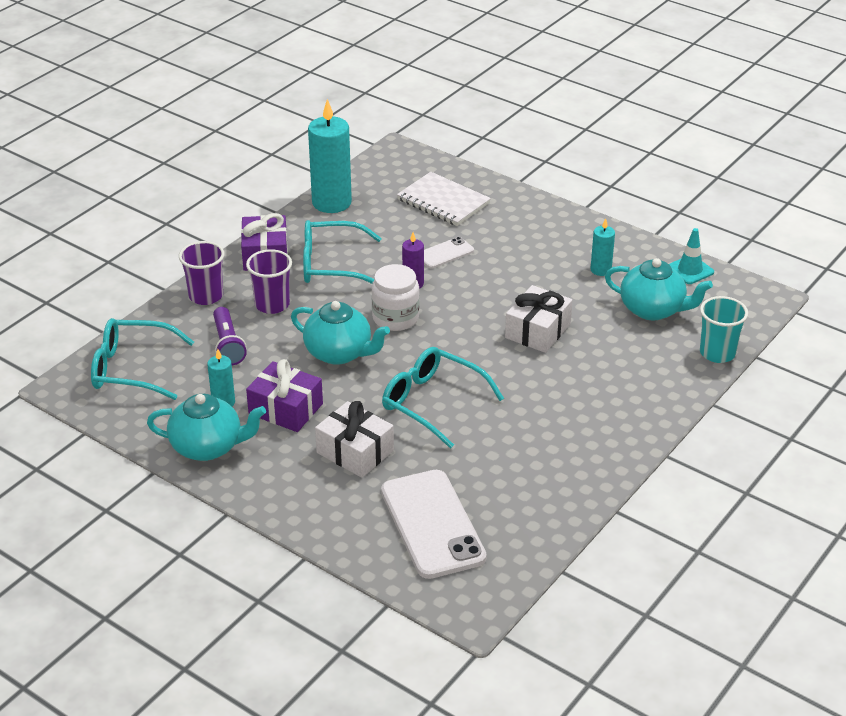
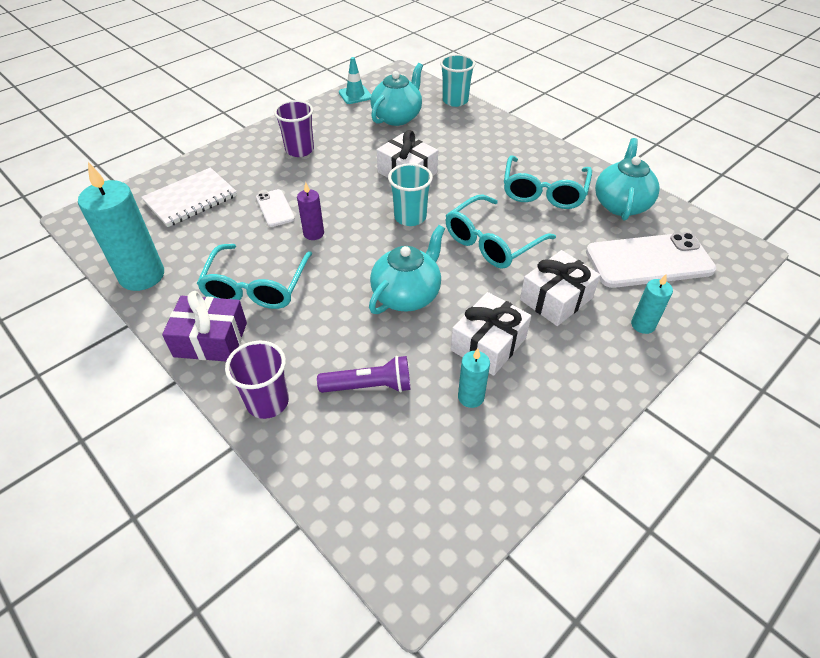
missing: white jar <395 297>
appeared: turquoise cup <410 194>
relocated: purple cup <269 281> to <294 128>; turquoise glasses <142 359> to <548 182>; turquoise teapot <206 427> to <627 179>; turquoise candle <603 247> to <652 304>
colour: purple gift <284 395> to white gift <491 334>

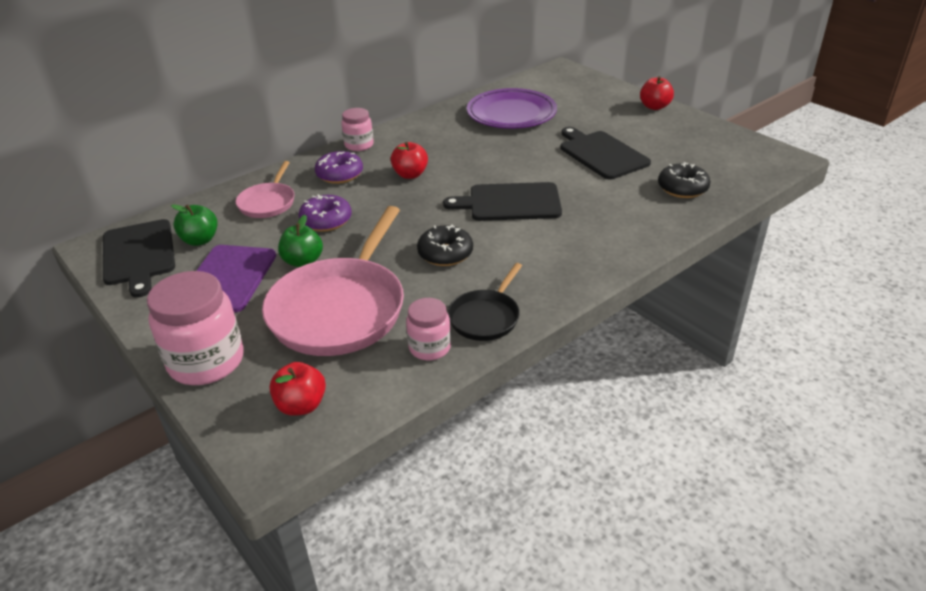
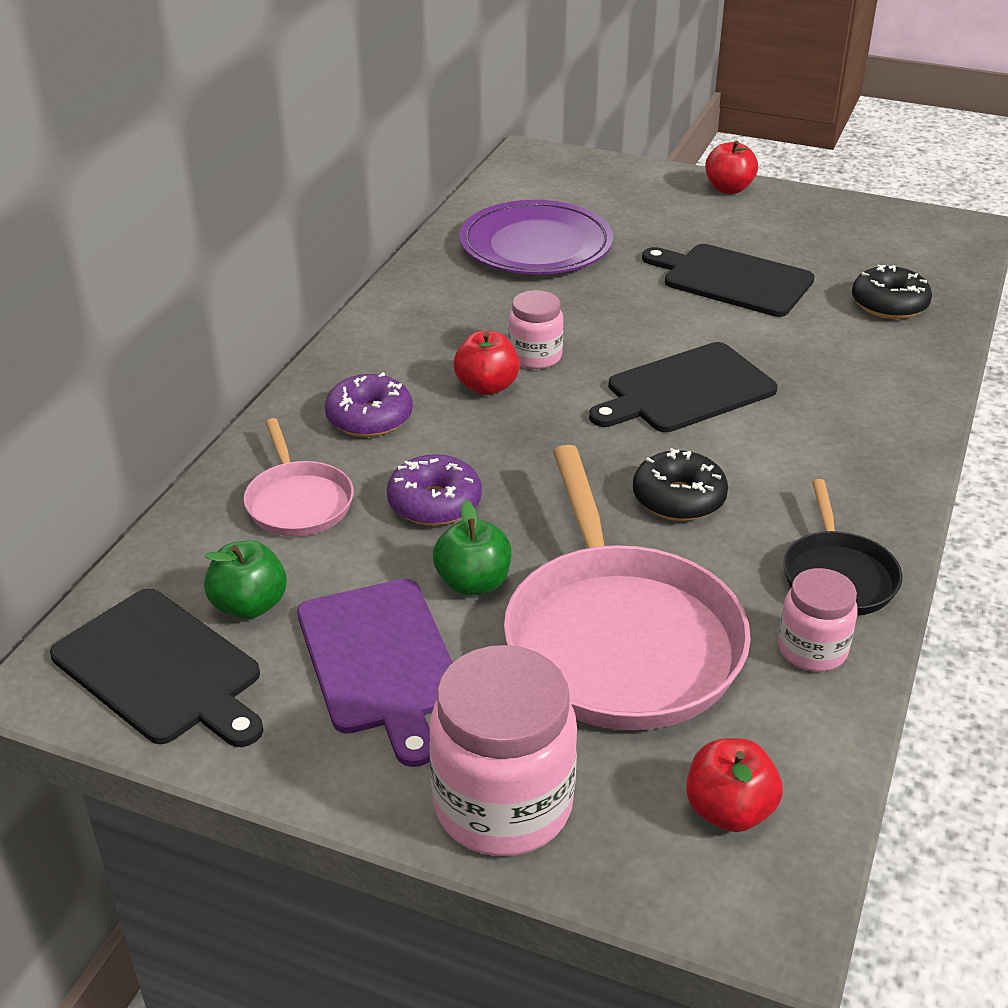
relocated: pink jar <357 129> to <536 329>

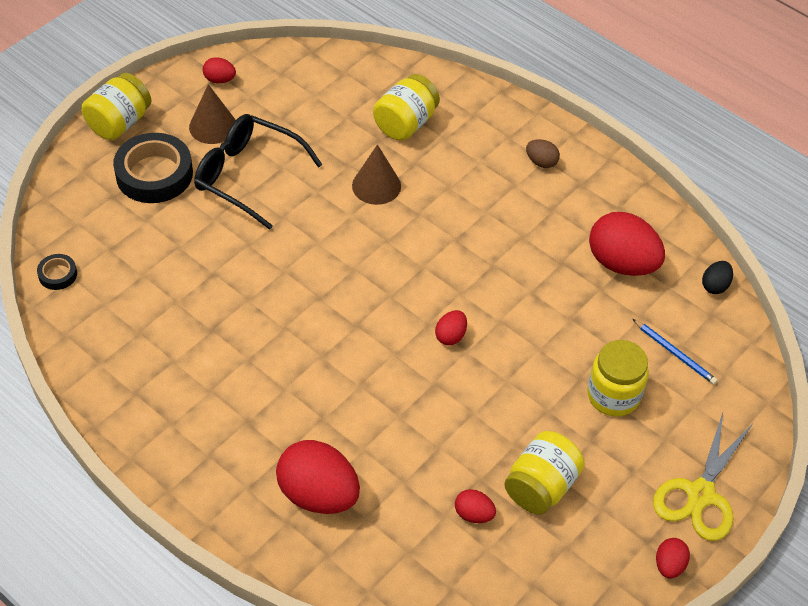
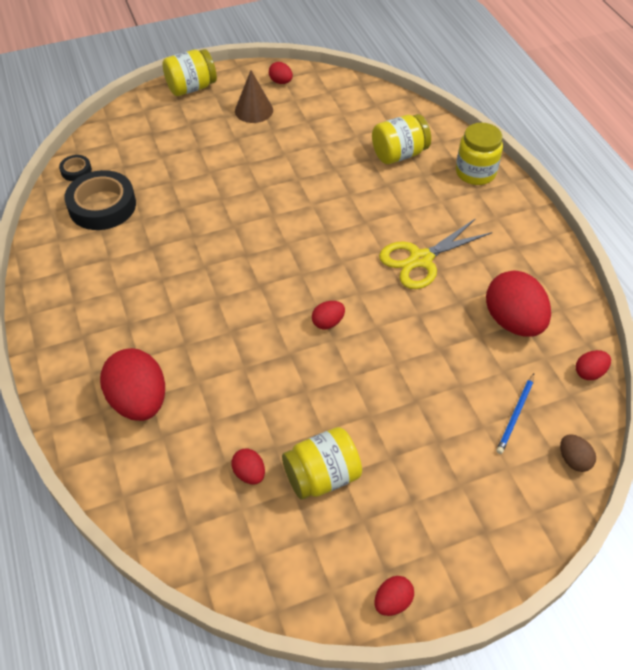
missing: black glasses <258 172>; brown cone <376 174>
relocated: black tape <153 168> to <100 200>; yellow scissors <702 477> to <435 253>; yellow jar <618 378> to <479 154>; brown egg <543 153> to <578 453>
colour: black egg <717 277> to red egg <593 365>
spun: blue pencil <675 351> = <515 414> 45 degrees clockwise

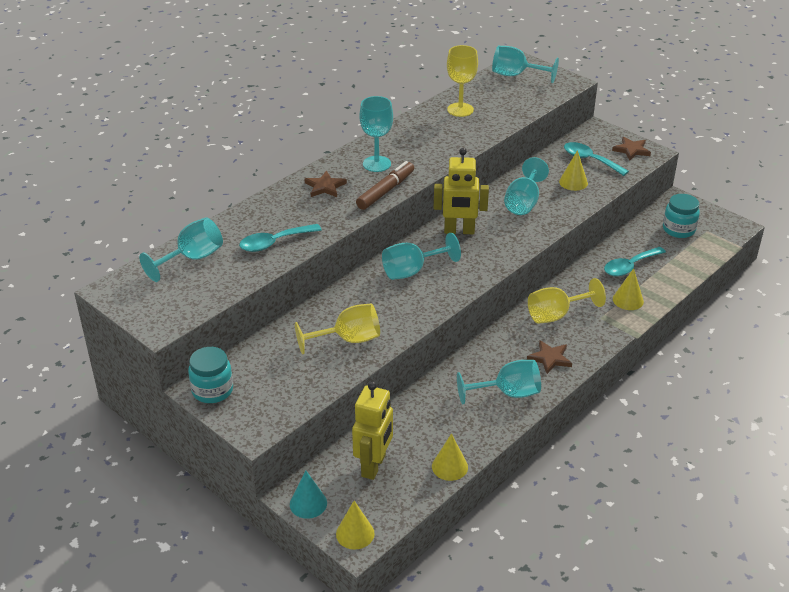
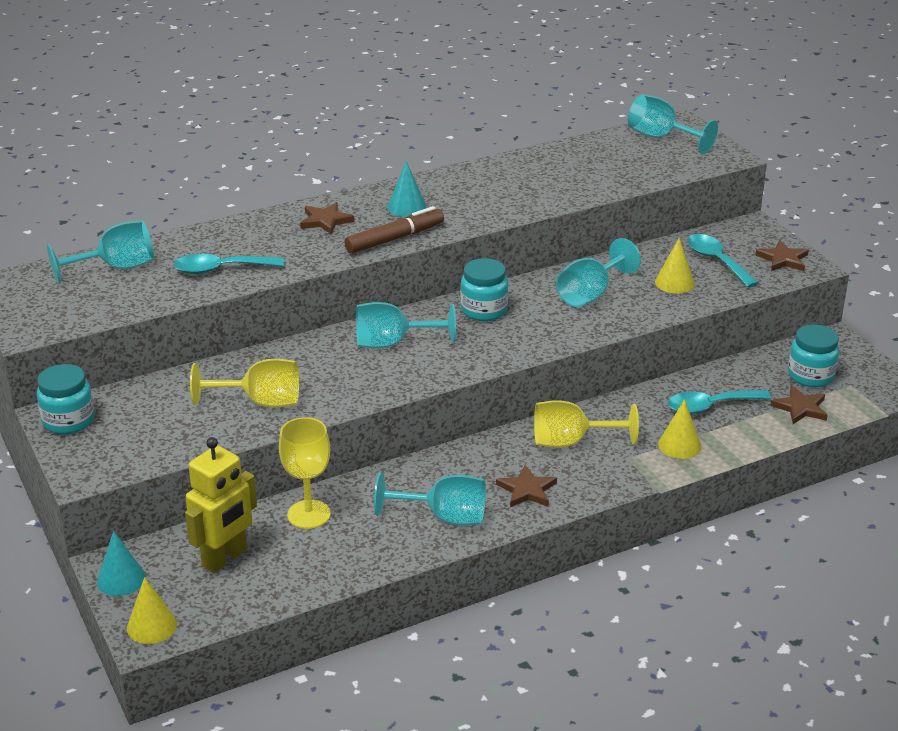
missing: yellow cone <450 457>
appeared: brown star <799 405>
relocated: yellow goblet <462 81> to <305 473>
exchanged: turquoise goblet <376 134> to turquoise cone <407 189>; yellow robot <461 191> to turquoise jar <484 289>

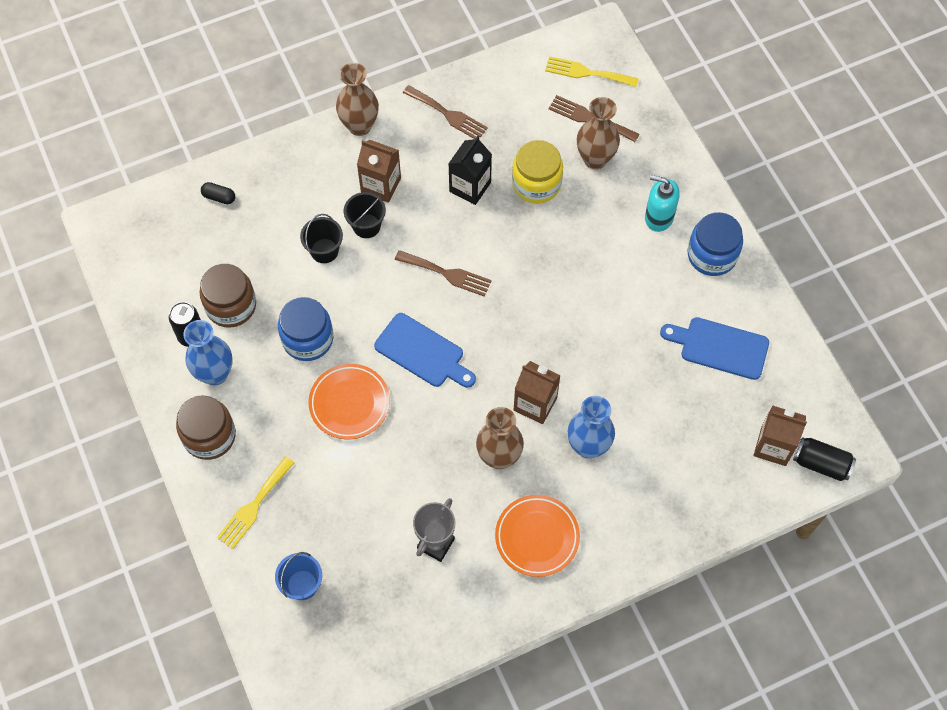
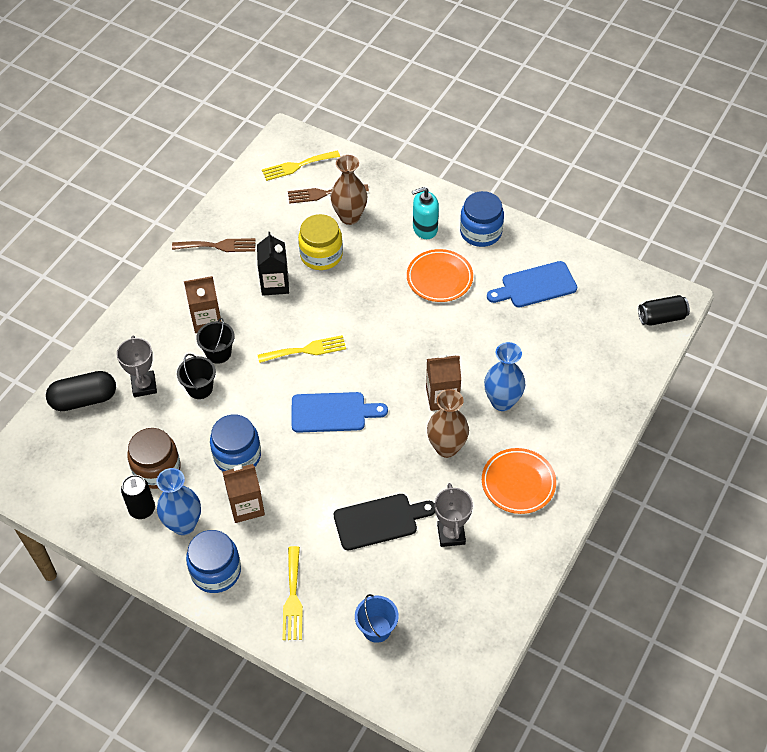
missing: brown vase <357 99>
appeared: grey trophy <136 366>; black cutting board <384 522>
relocated: brown carton <780 435> to <243 493>; orange plate <349 401> to <440 275>
colour: brown jar <206 427> to blue jar <213 561>; brown fork <443 273> to yellow fork <302 349>
size: black capsule <218 193> = <81 391> x2.05

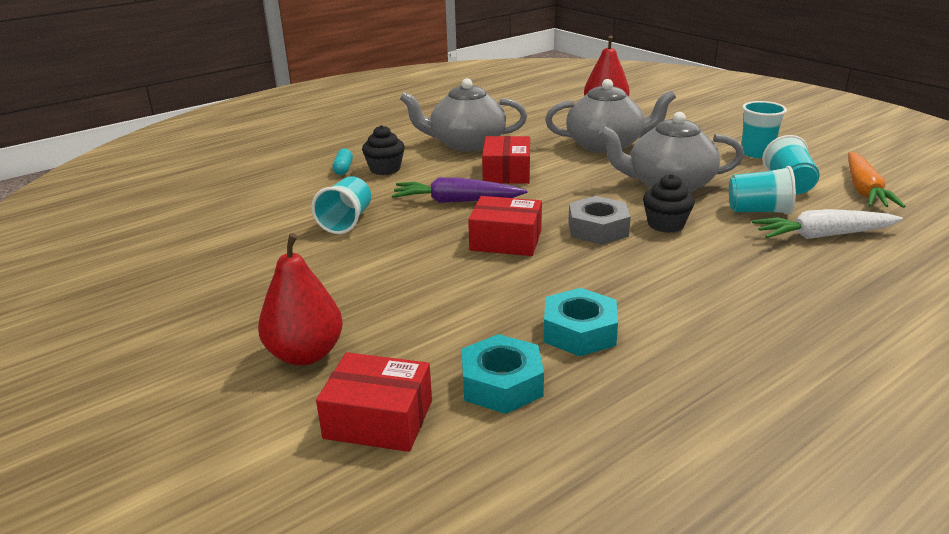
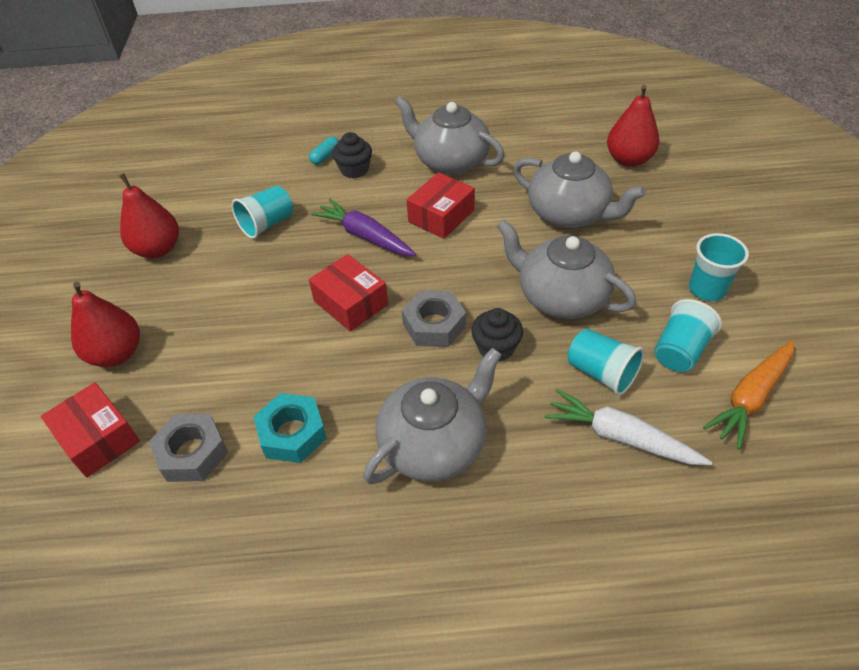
appeared: red pear <149 215>; grey teapot <432 416>
colour: turquoise nut <502 374> to grey nut <188 447>

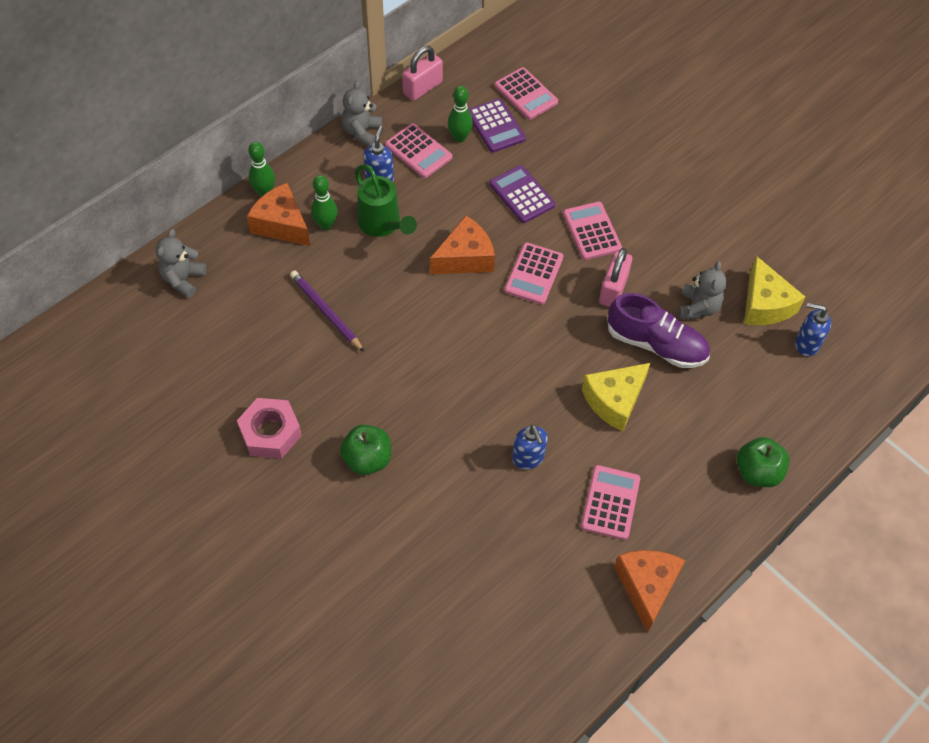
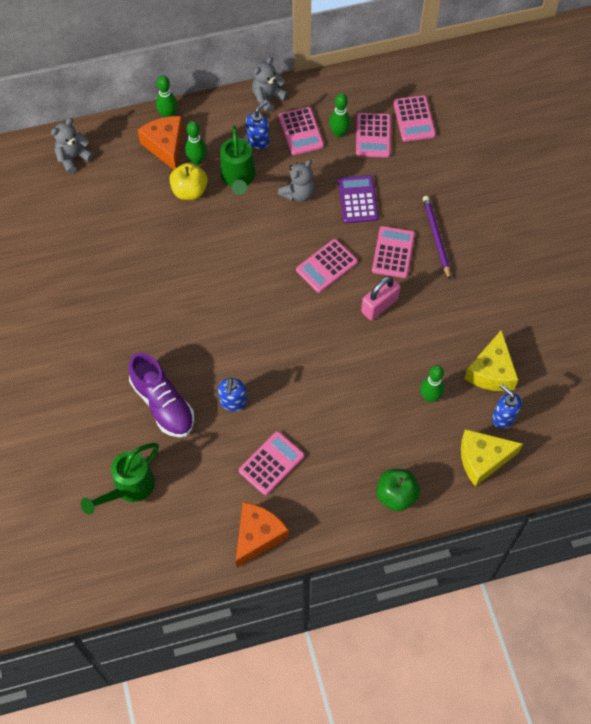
missing: pink nut <269 428>; green apple <365 450>; pink padlock <422 73>; orange cheese <462 245>
appeared: green watering can <120 478>; yellow apple <188 181>; green bowling pin <432 384>
relocated: purple shoe <658 330> to <161 395>; grey teddy bear <702 290> to <296 180>; purple pencil <327 311> to <437 238>; yellow cheese <616 397> to <492 458>
colour: purple calculator <497 125> to pink calculator <373 135>

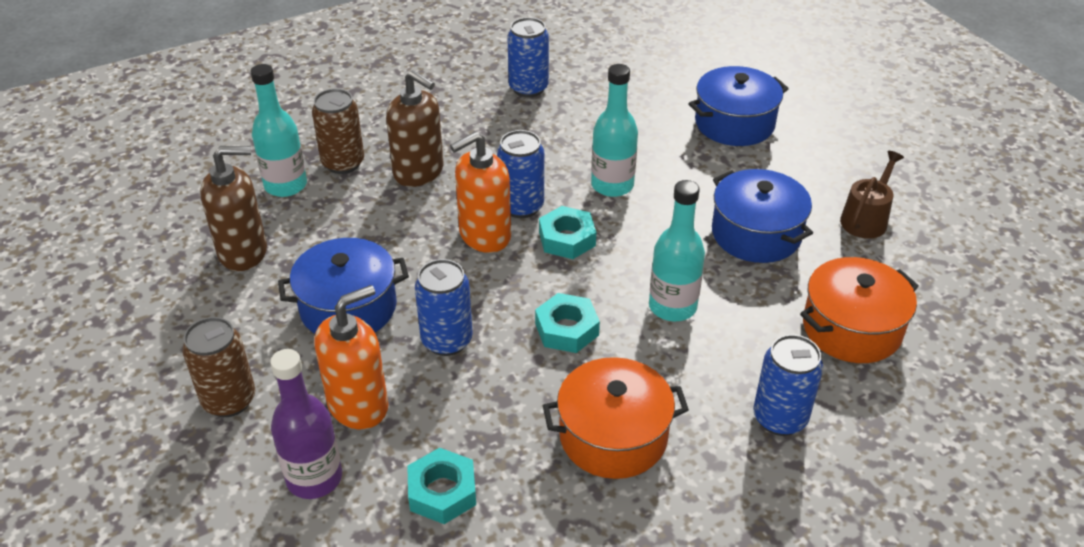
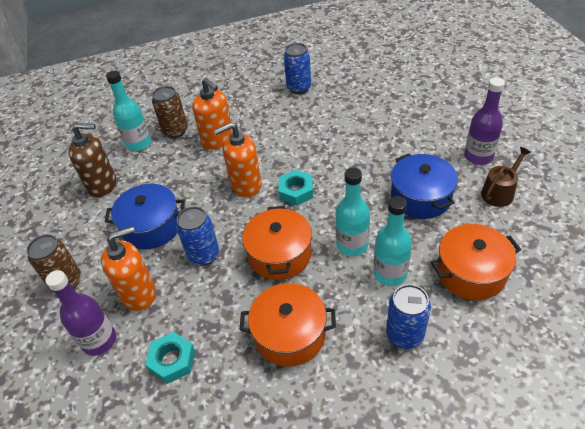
missing: blue can <520 174>; blue pot <738 106>
appeared: purple bottle <484 121>
relocated: turquoise bottle <614 130> to <392 241>
exchanged: turquoise nut <567 323> to orange pot <277 243>
colour: brown soap dispenser <414 128> to orange soap dispenser <212 113>

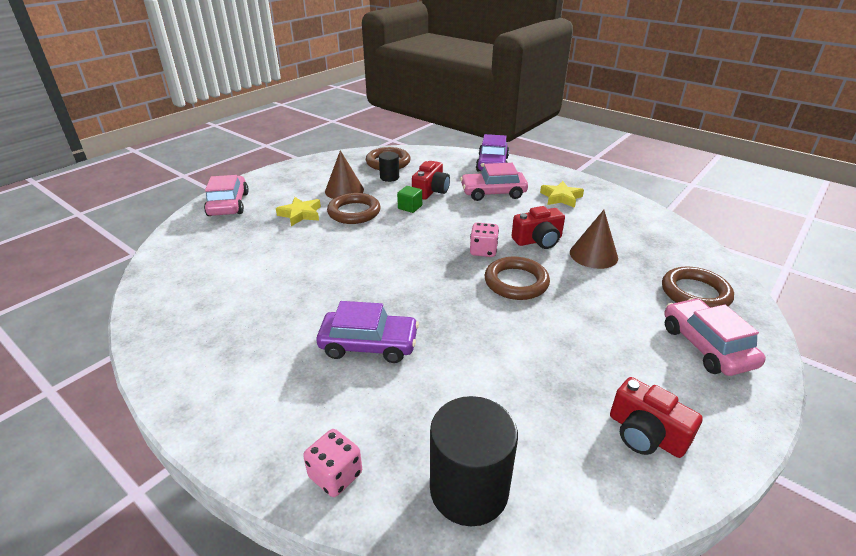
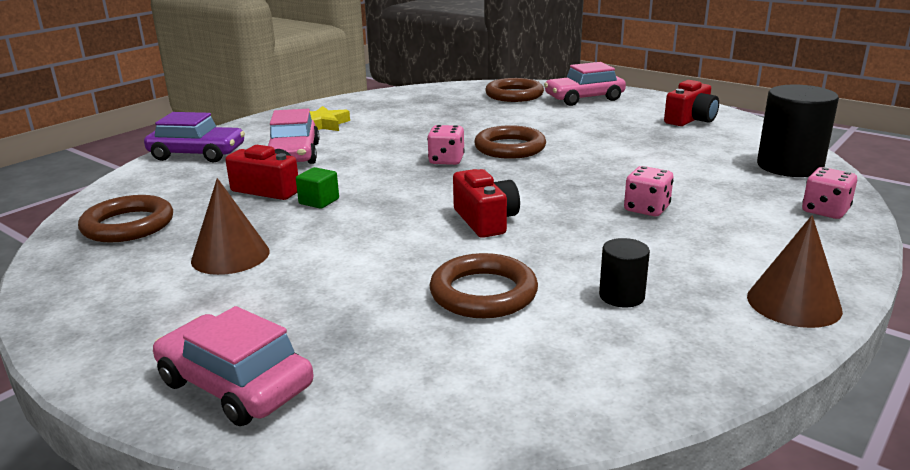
missing: yellow star <298 211>
relocated: brown ring <353 208> to <484 285>; red camera <538 227> to <486 203>; black cylinder <389 167> to <624 272>; brown cone <594 239> to <795 271>
exchanged: purple car <367 332> to pink dice <649 191>
spun: pink car <226 195> = <233 366> 45 degrees clockwise

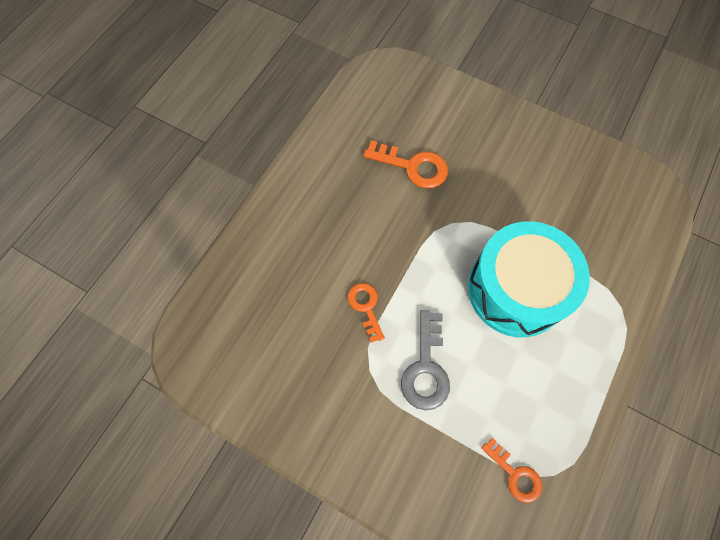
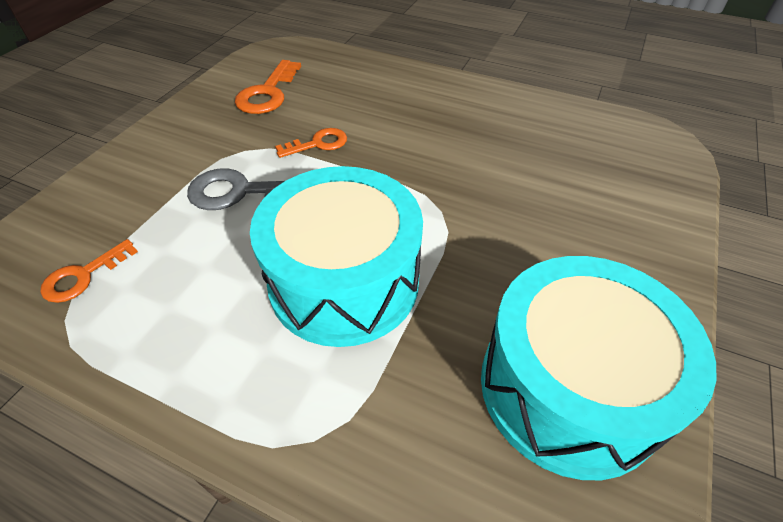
appeared: turquoise drum <598 368>
relocated: orange key <405 164> to <268 87>

